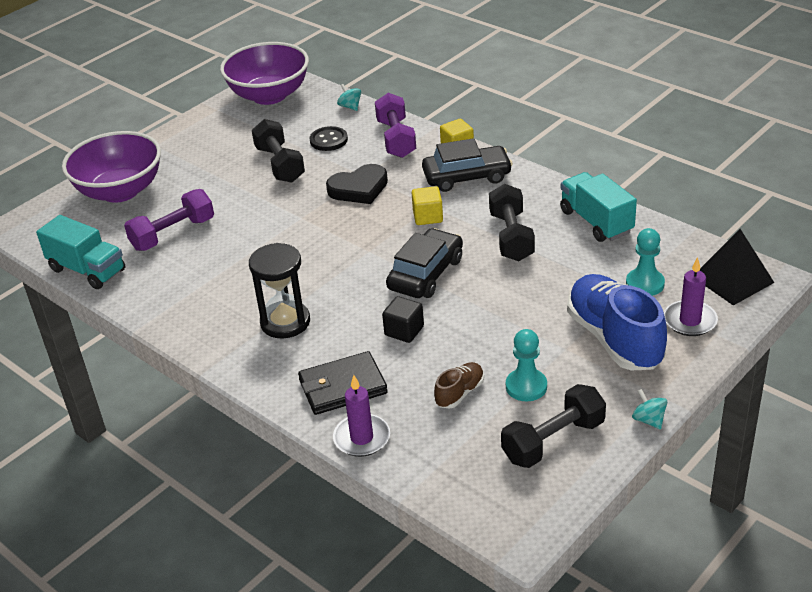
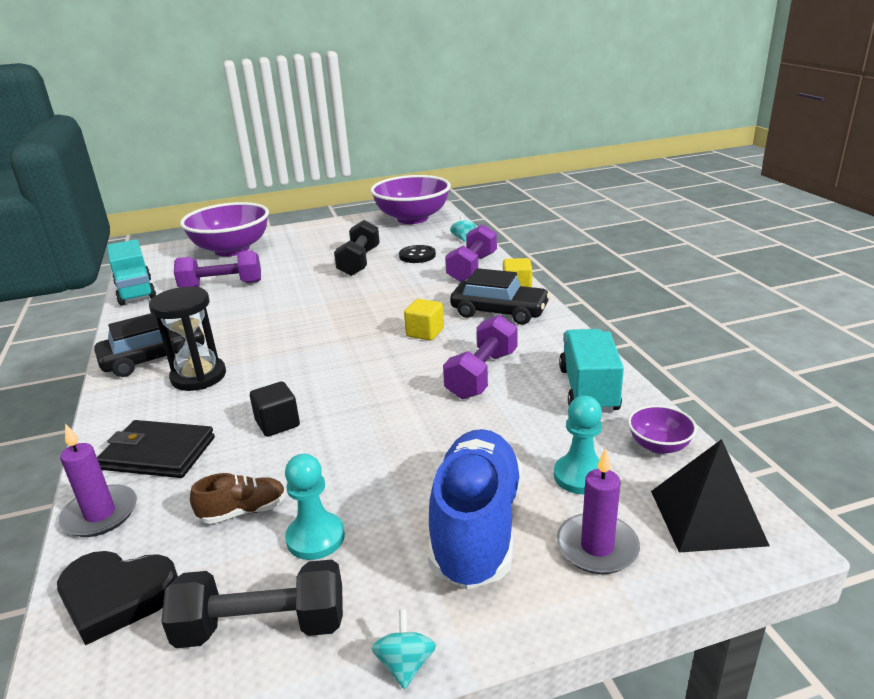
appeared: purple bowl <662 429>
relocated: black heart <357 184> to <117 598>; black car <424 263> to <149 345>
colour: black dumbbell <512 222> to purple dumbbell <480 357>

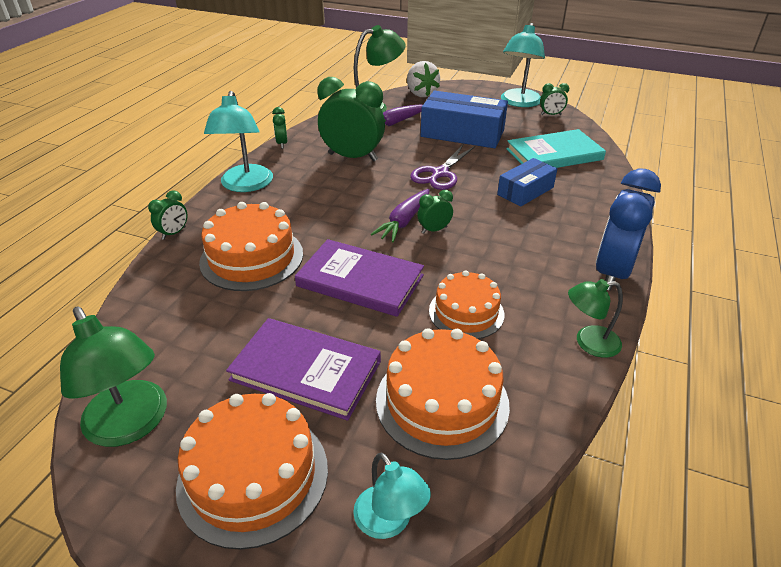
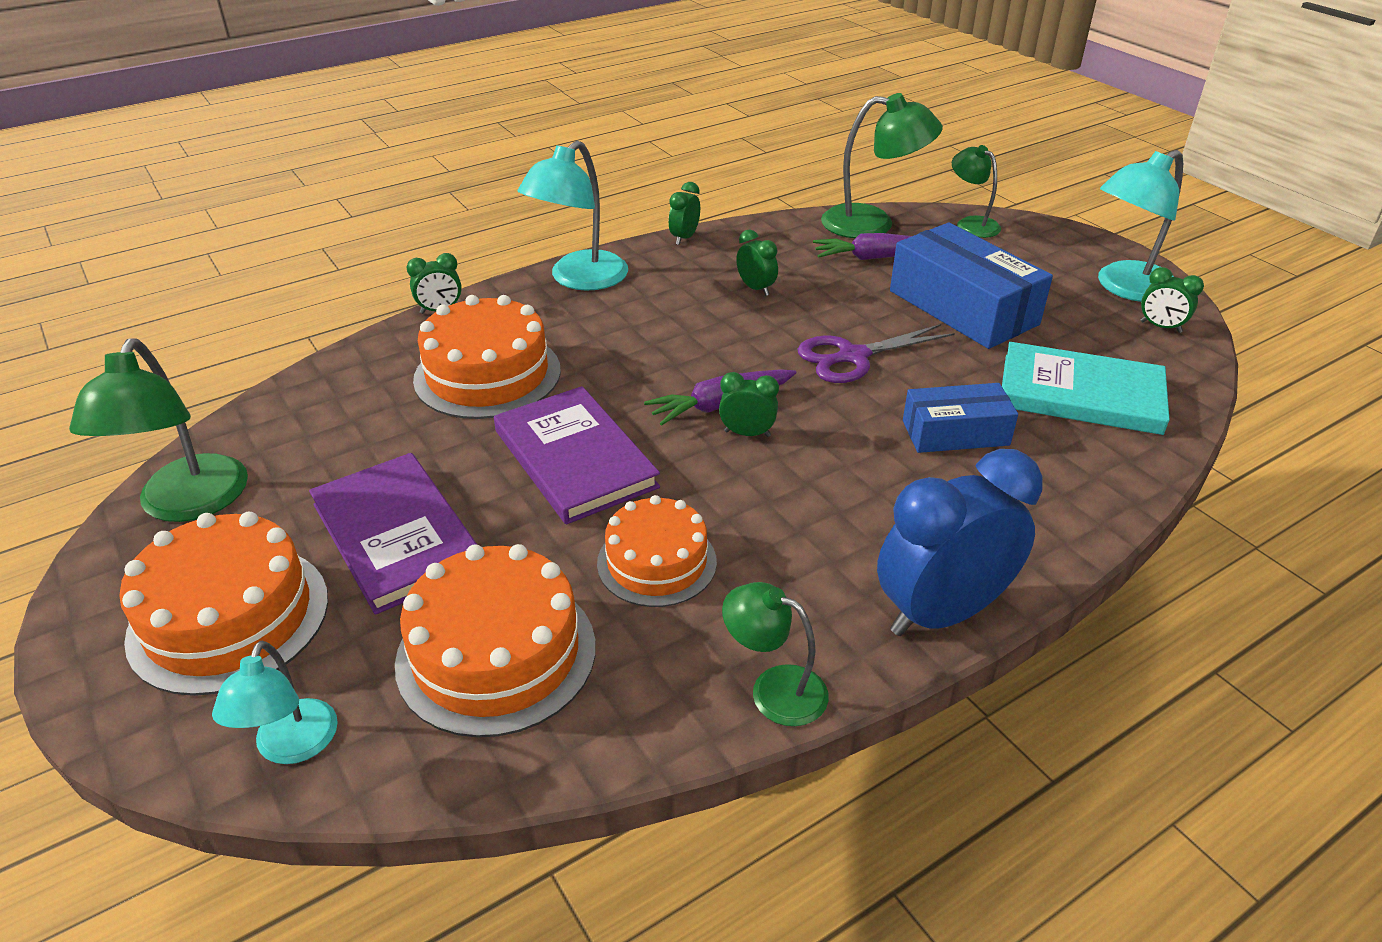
exchanged: white strawberry <423 79> to green lamp <976 191>
size: green clock <351 119> = <757 263> x0.46

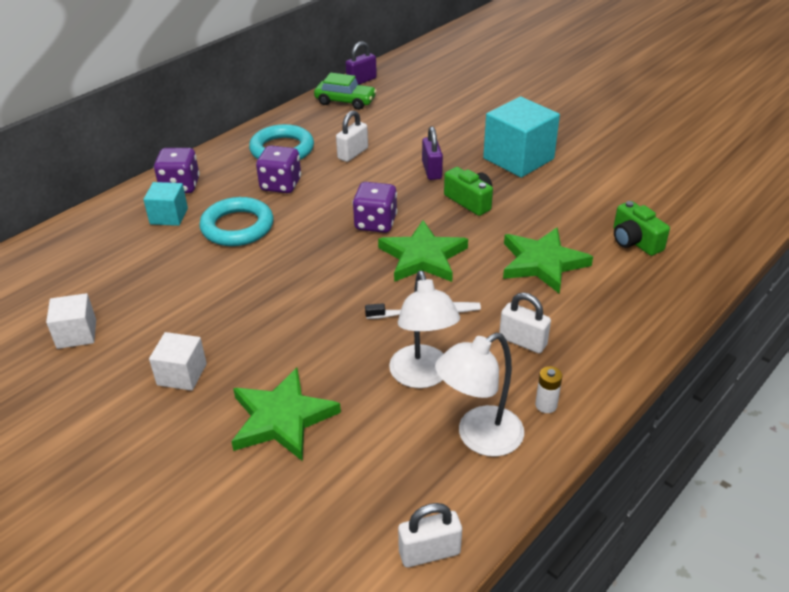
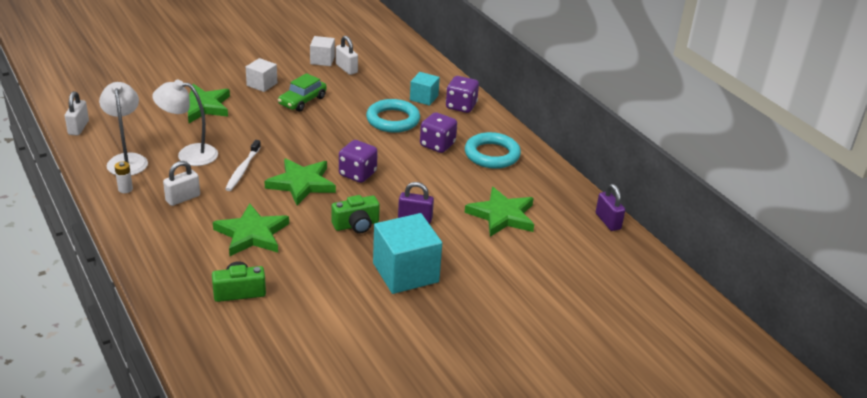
appeared: green star <499 212>
relocated: green car <345 91> to <302 92>; white padlock <352 136> to <347 55>

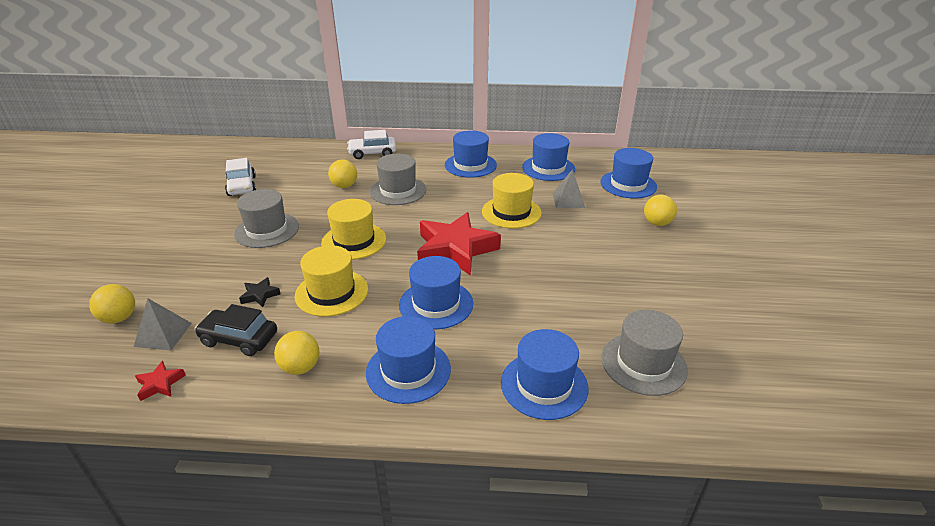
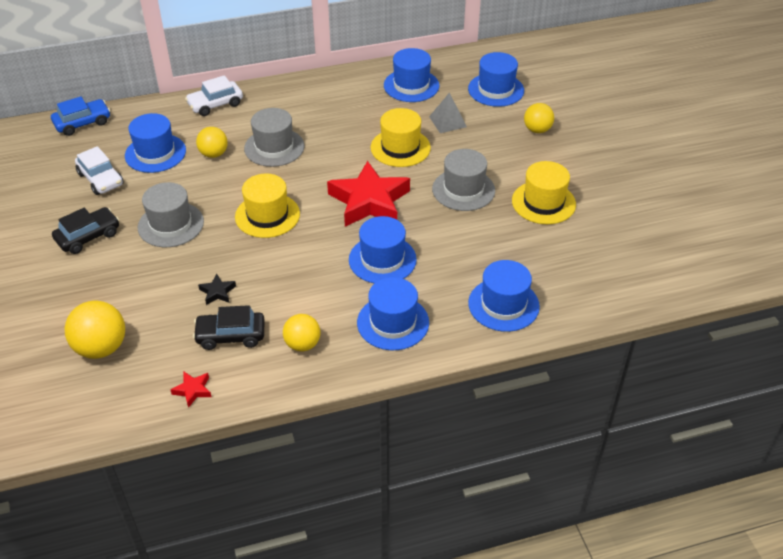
missing: grey pyramid <163 324>
appeared: blue car <80 116>; black car <85 230>
relocated: blue hat <471 154> to <155 143>; grey hat <645 353> to <463 180>; yellow hat <331 281> to <544 192>
size: yellow ball <112 303> = <95 330> x1.53

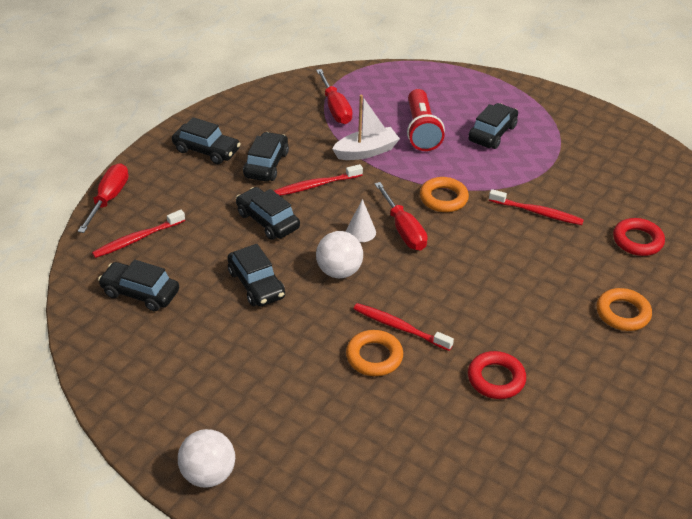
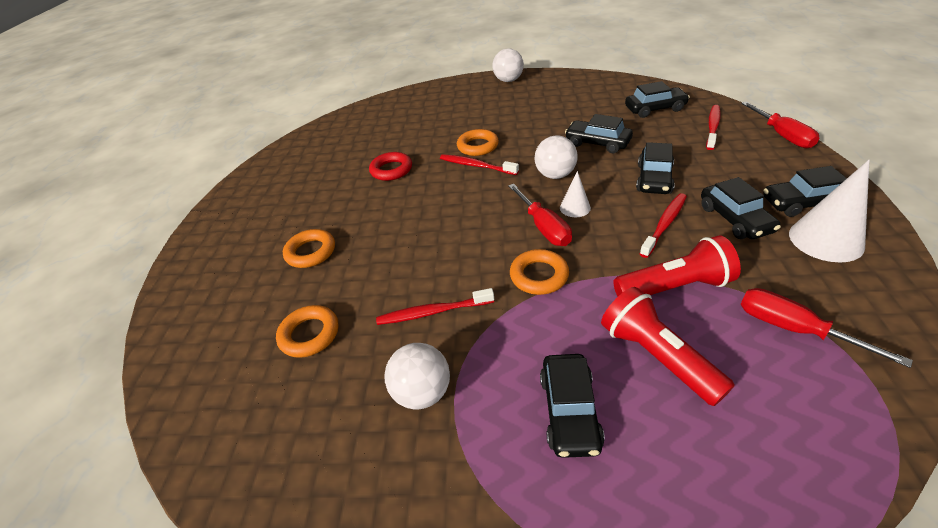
appeared: white ball <417 376>; white cone <829 211>
exchanged: white boat <366 127> to red flashlight <677 266>
colour: red ring <639 237> to orange ring <307 331>
spun: red toothbrush <404 327> = <479 164> 150 degrees counterclockwise; red screwdriver <400 216> = <540 215> 150 degrees counterclockwise; black car <268 213> = <655 168> 90 degrees clockwise

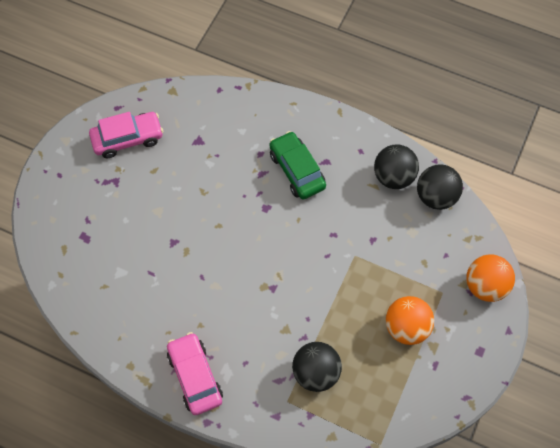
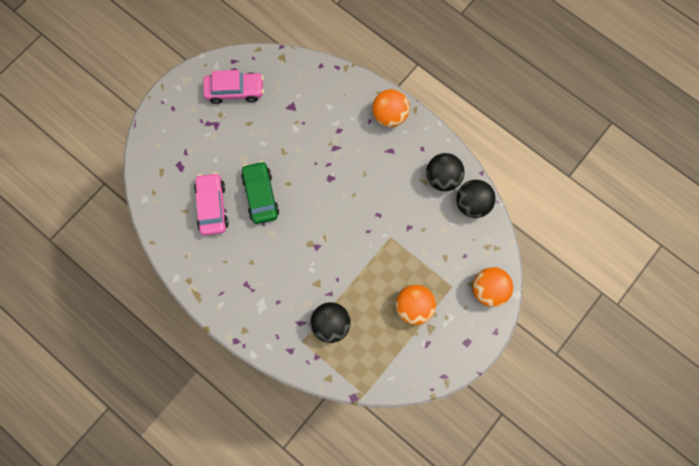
appeared: orange ball <391 108>
relocated: pink car <195 373> to <211 204>; green car <297 165> to <260 192>

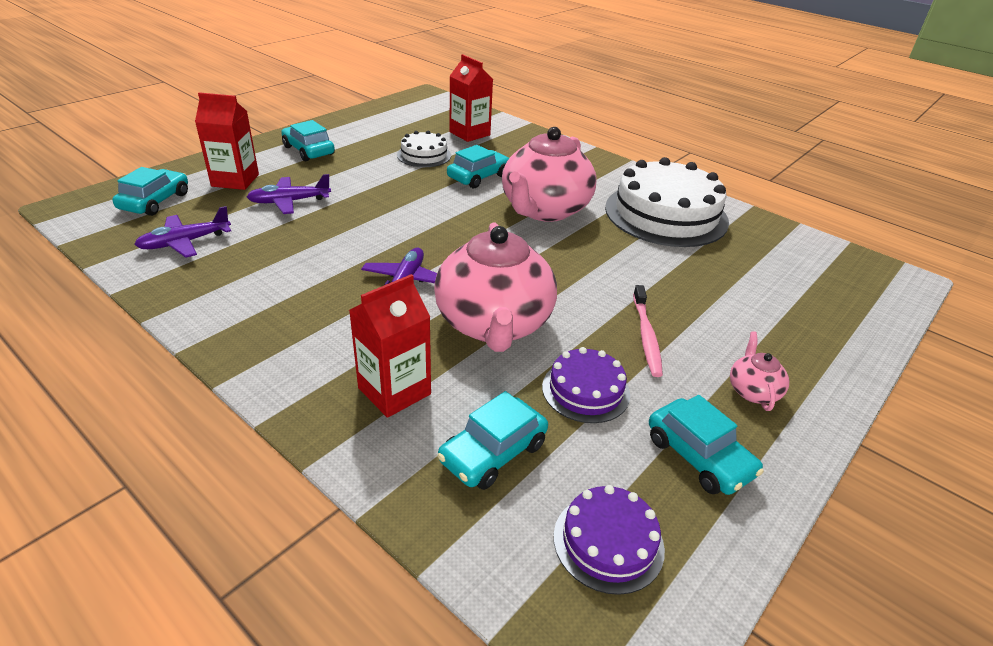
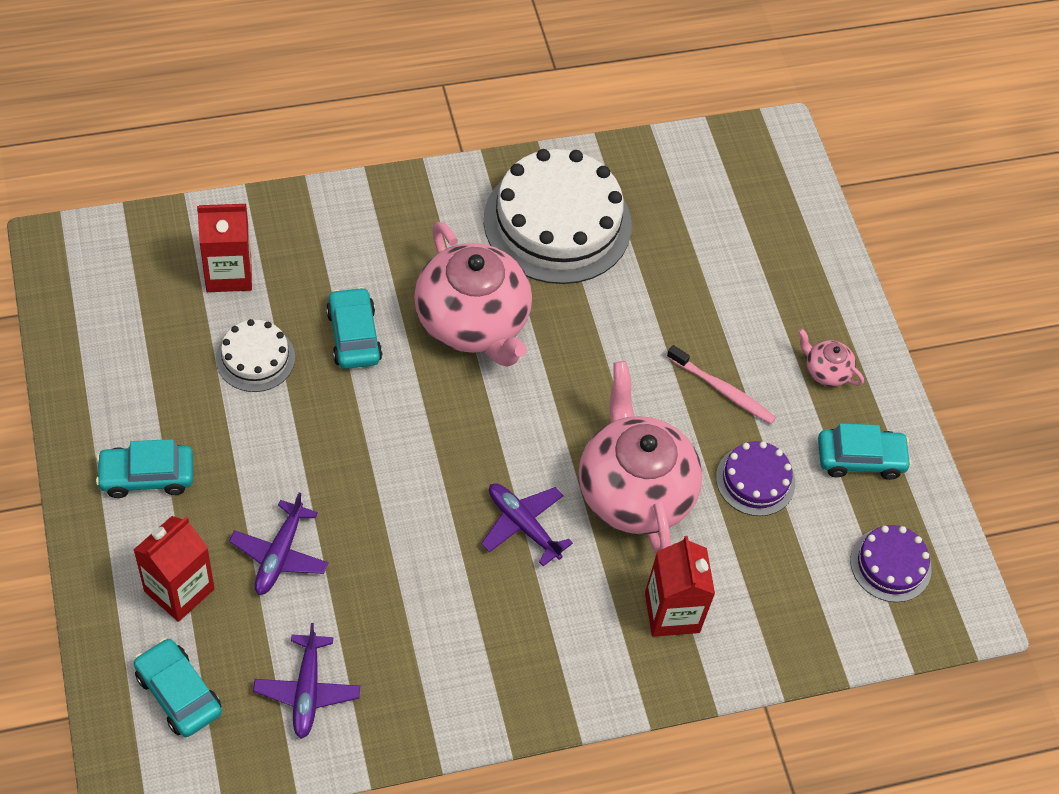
missing: turquoise car <492 440>
spun: pink teapot <495 287> = <640 457> 135 degrees counterclockwise

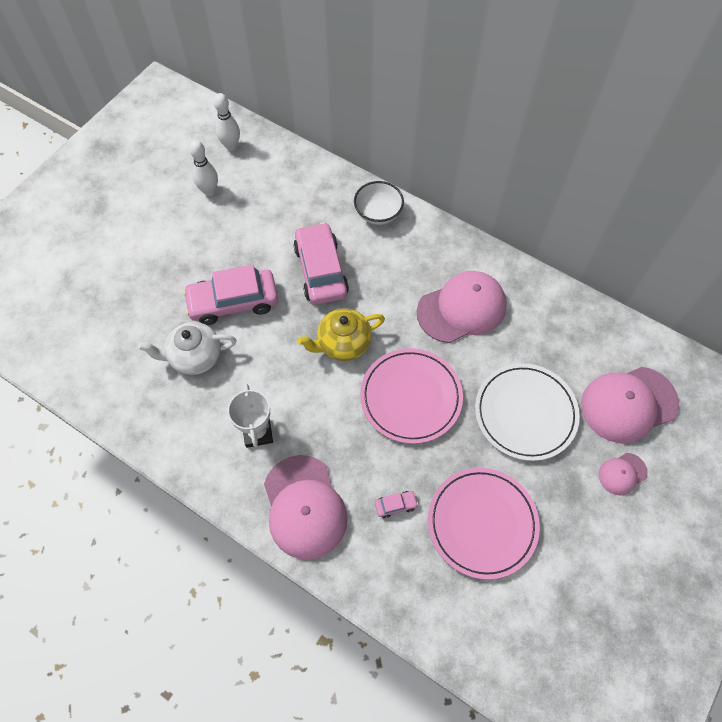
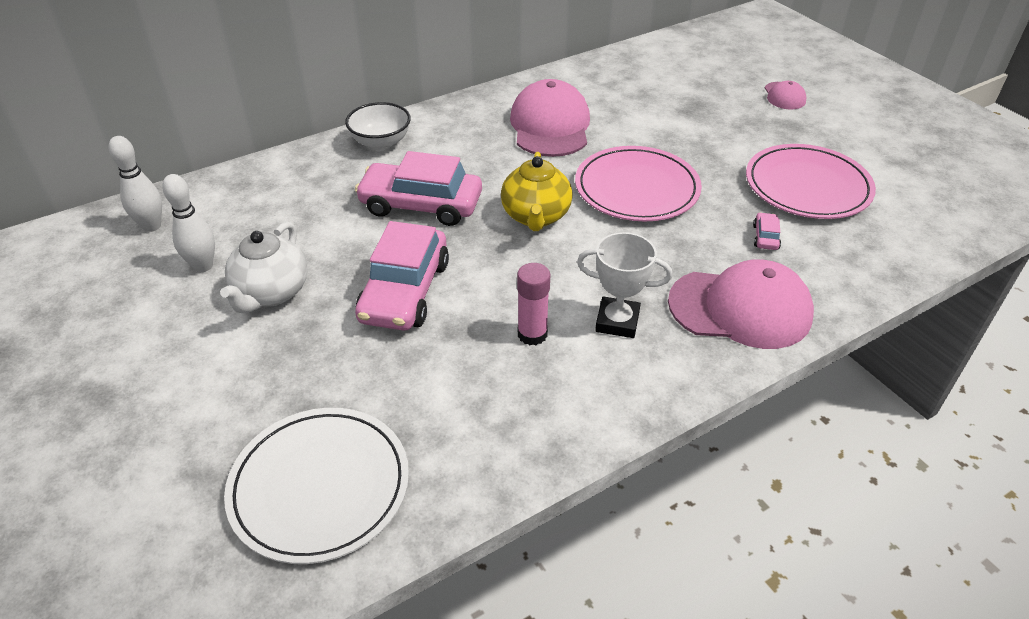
missing: pink cap <630 405>
appeared: pink glue stick <533 304>
relocated: white teapot <187 348> to <264 268>; white plate <527 412> to <316 486>

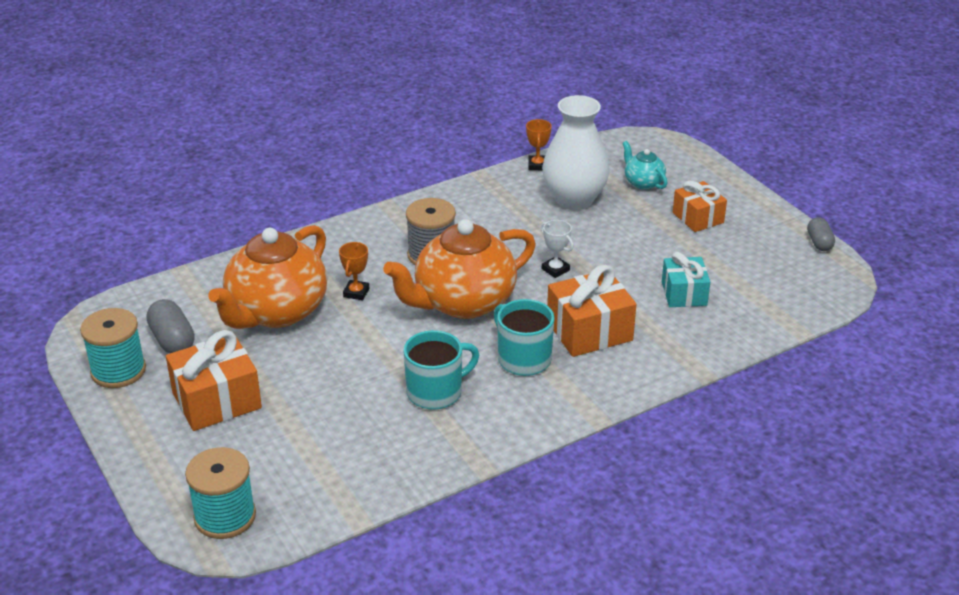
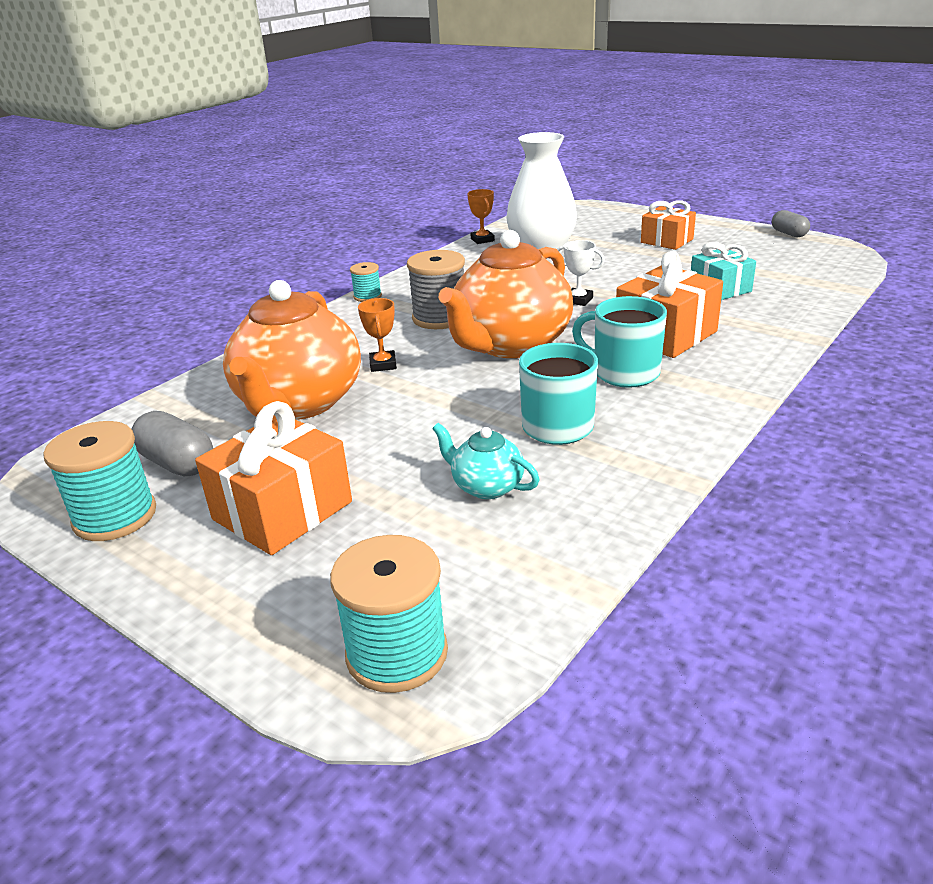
appeared: turquoise spool <366 282>
relocated: turquoise teapot <645 165> to <486 461>

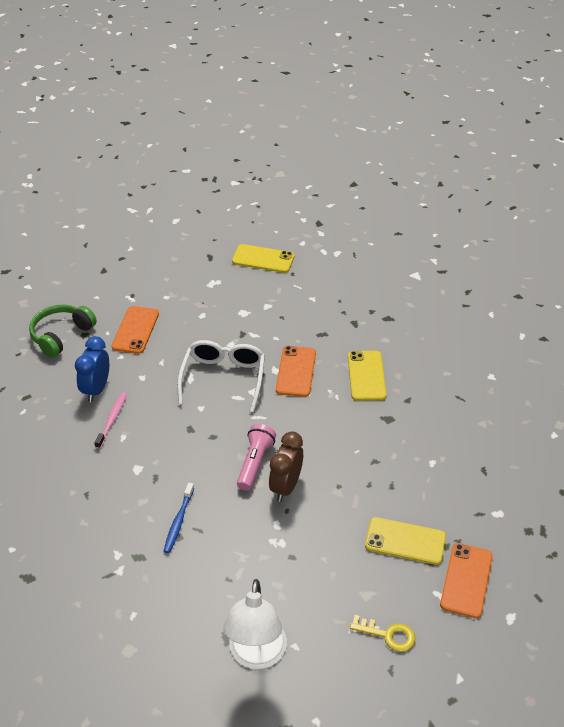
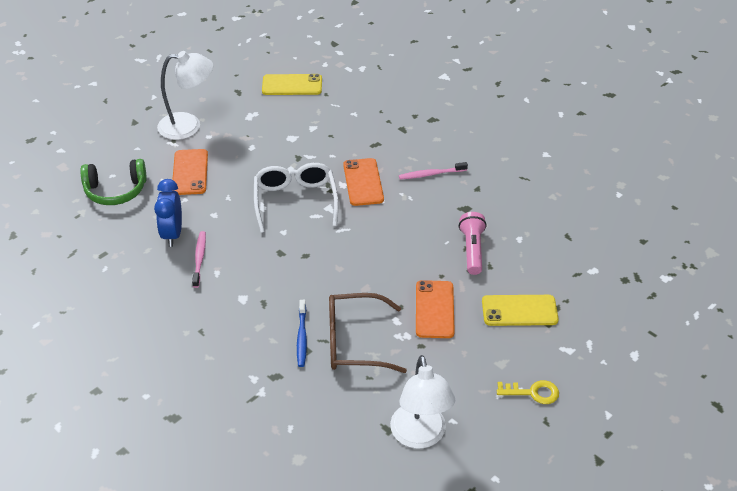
missing: brown clock <286 466>
appeared: white lamp <185 95>; brown glasses <368 333>
relocated: orange phone <466 580> to <435 309>; pink flashlight <256 457> to <473 243>
exchanged: yellow phone <367 376> to pink toothbrush <433 170>
spun: green headphones <63 331> = <113 182> 120 degrees counterclockwise

